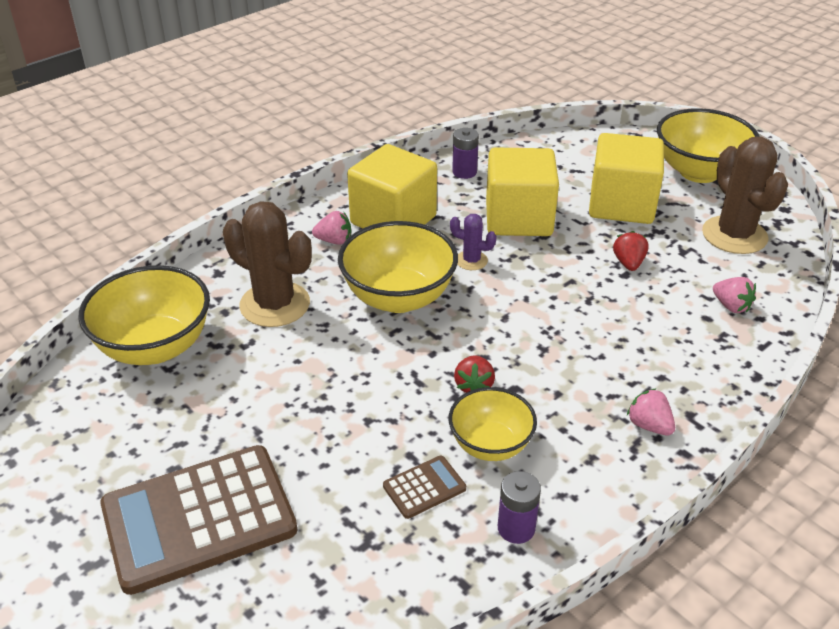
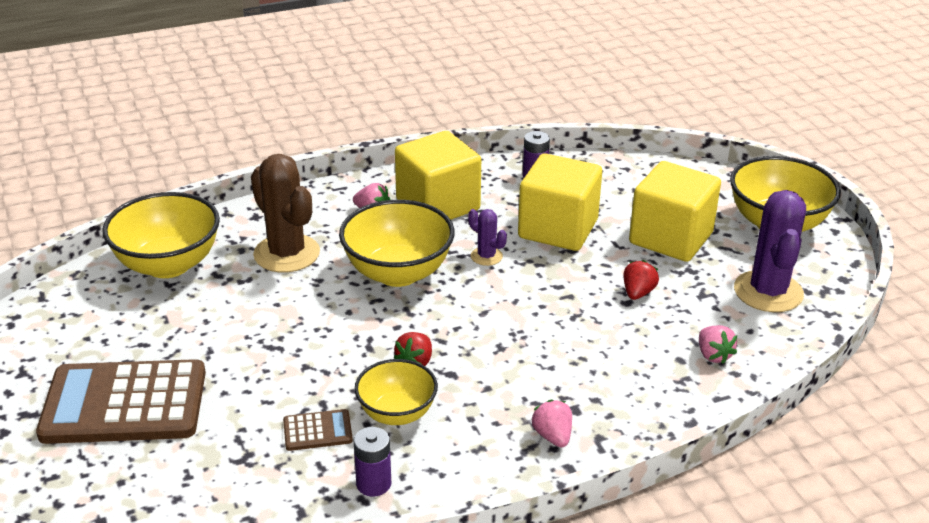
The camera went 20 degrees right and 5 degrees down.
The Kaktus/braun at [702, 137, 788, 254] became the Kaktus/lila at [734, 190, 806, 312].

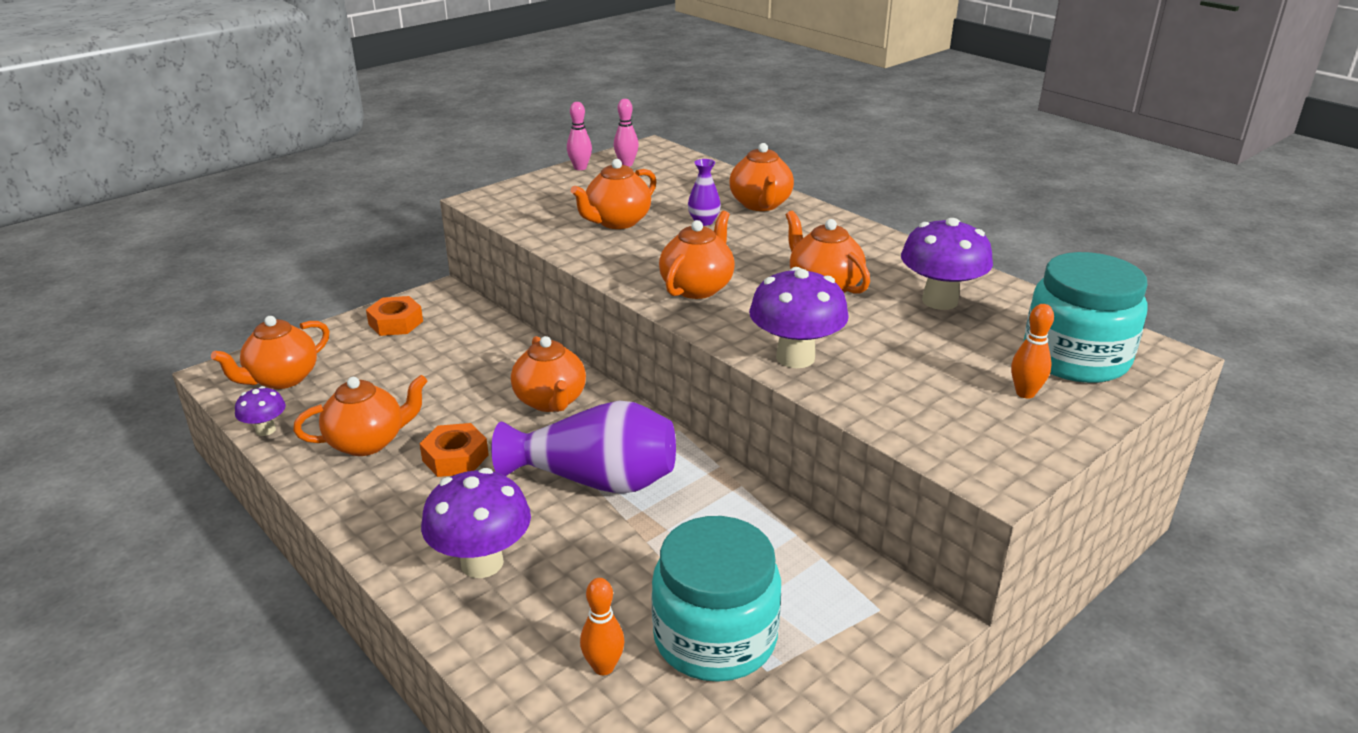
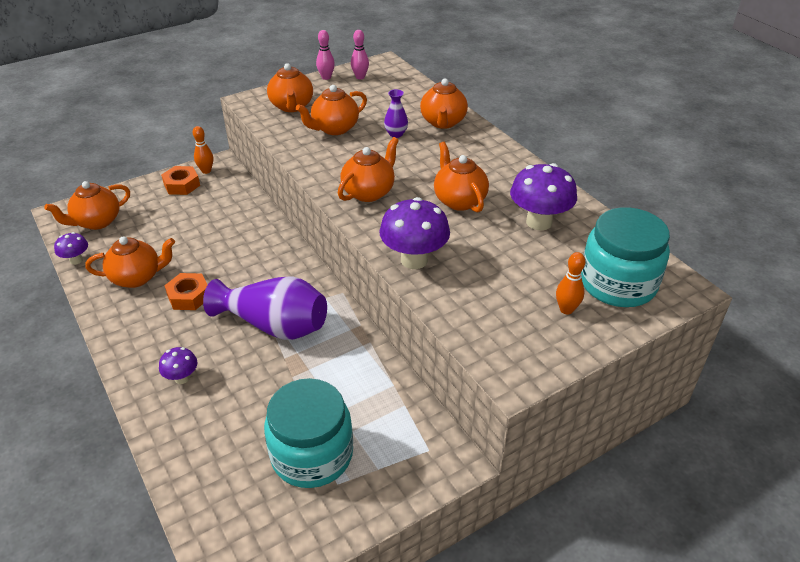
The camera went 10 degrees right and 10 degrees up.
The Teekanne/orange moved from [511, 336, 586, 412] to [267, 63, 313, 112].
The Pilz/lila at [421, 468, 531, 578] changed to 0.54 times the size.
The Bowlingkegel/orange moved from [580, 578, 624, 675] to [193, 126, 213, 174].

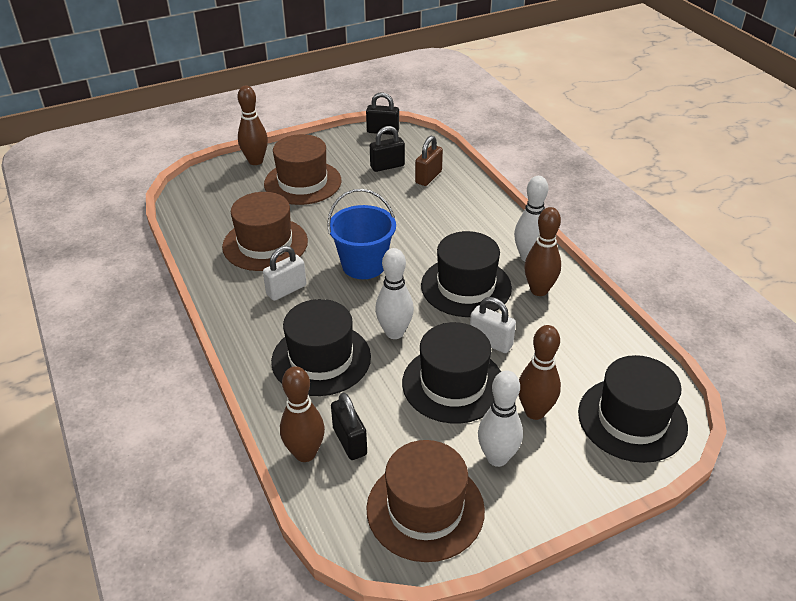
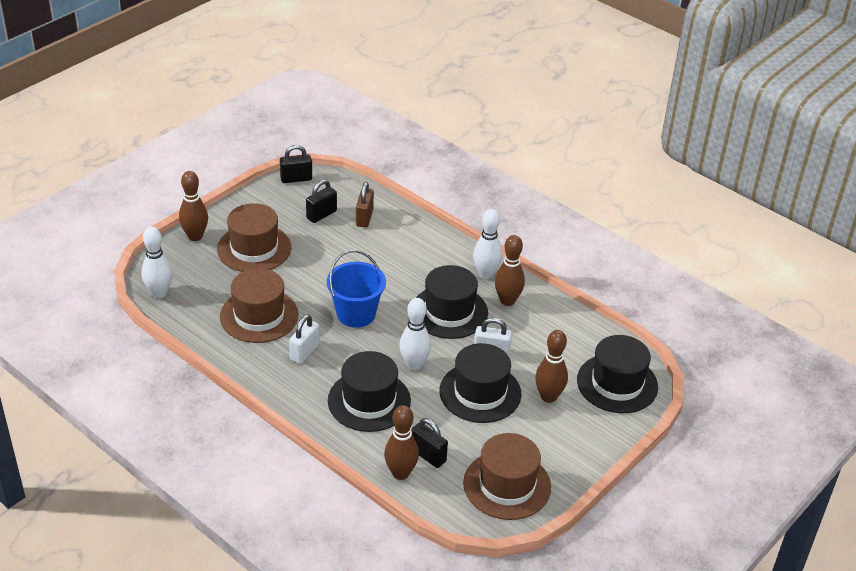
The camera went 25 degrees left and 0 degrees up.
The Bowlingkegel/weiß moved from [478, 371, 523, 467] to [141, 227, 172, 298].

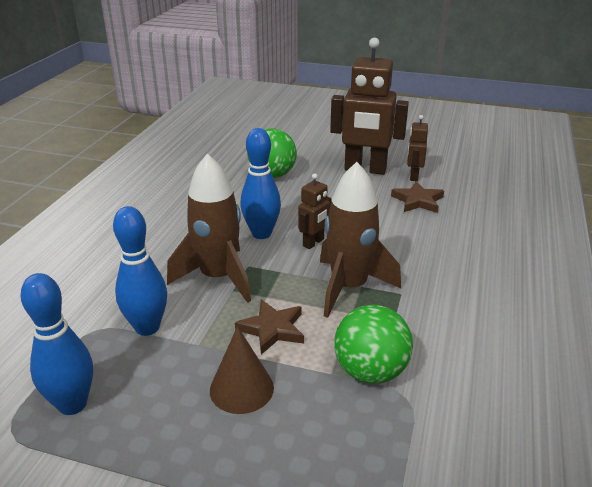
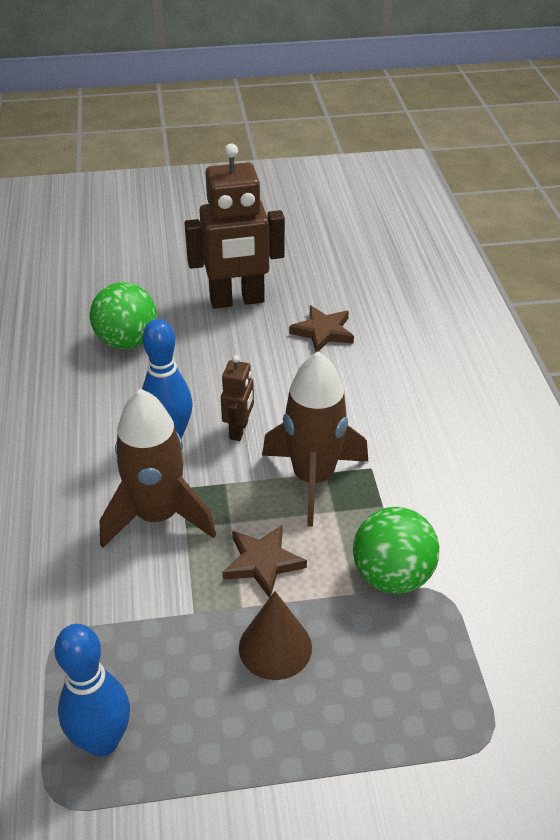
The camera went 25 degrees left and 10 degrees up.
The Roboter/braun at [407, 115, 428, 181] disappeared.
The Bowlingkegel/blau at [113, 206, 167, 336] disappeared.

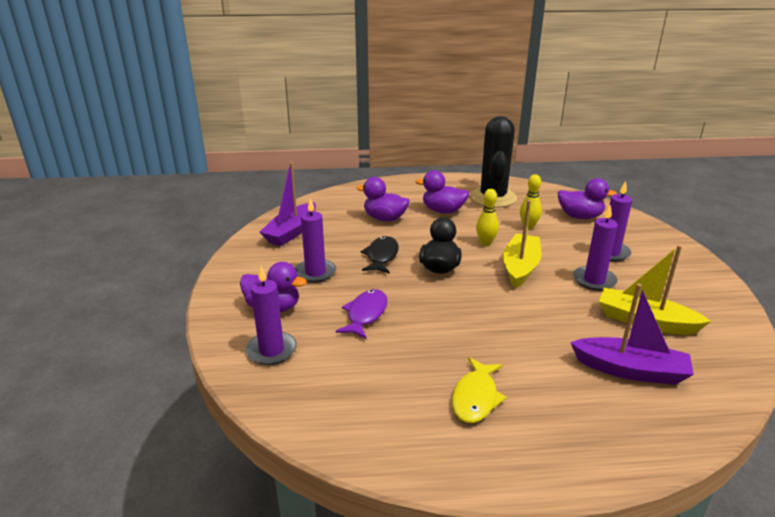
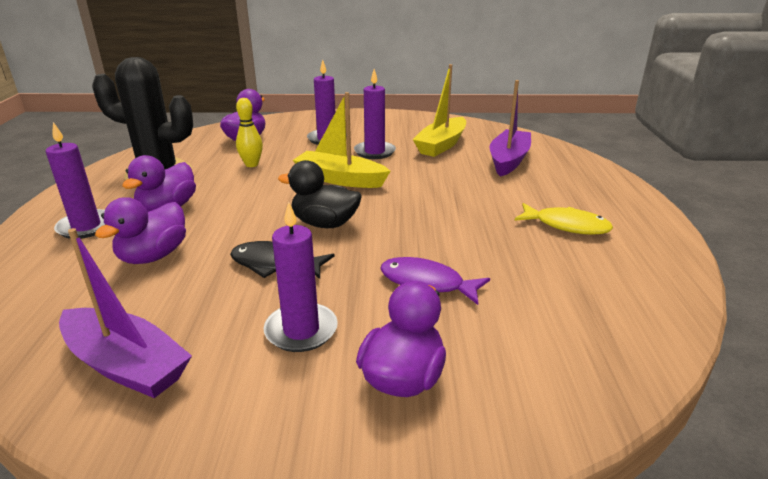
The camera went 85 degrees left and 0 degrees up.
The Bowlingkegel/gelb at [476, 189, 499, 246] disappeared.
The Kerze/lila moved from [246, 266, 297, 365] to [46, 122, 105, 239].

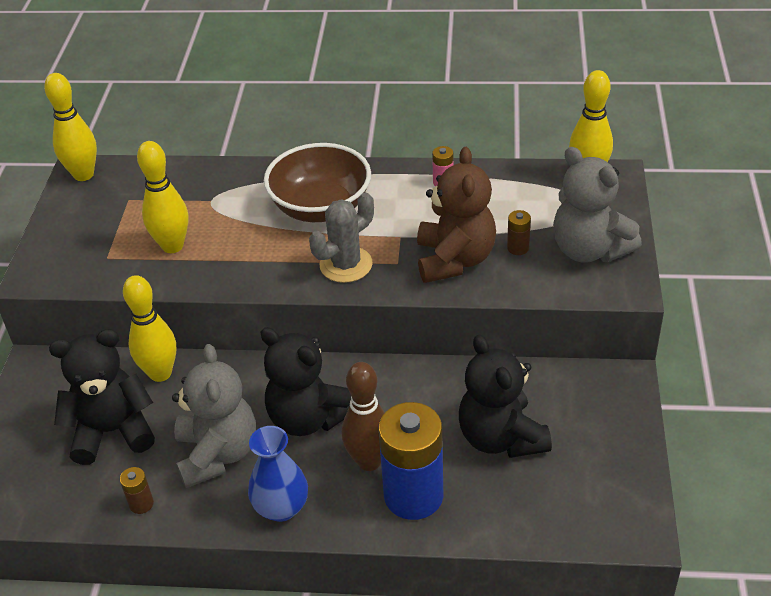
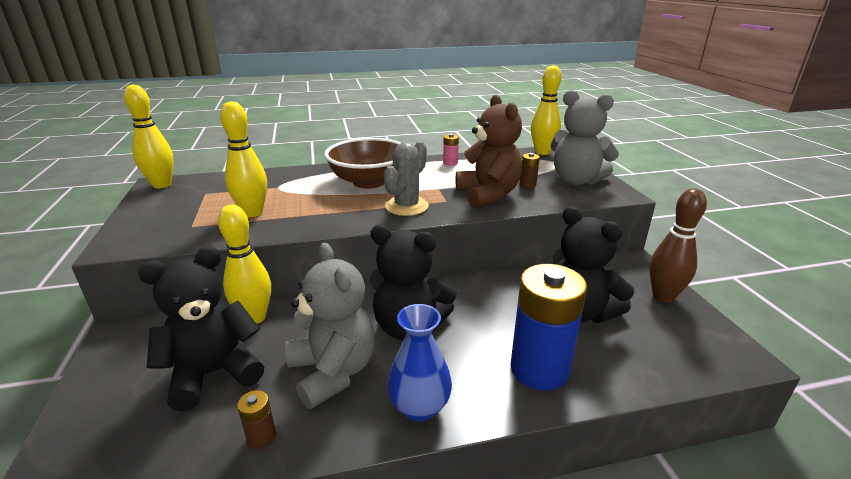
The camera went 20 degrees left and 15 degrees down.
The Bowlingkegel/braun moved from [342, 362, 385, 471] to [649, 189, 707, 303].

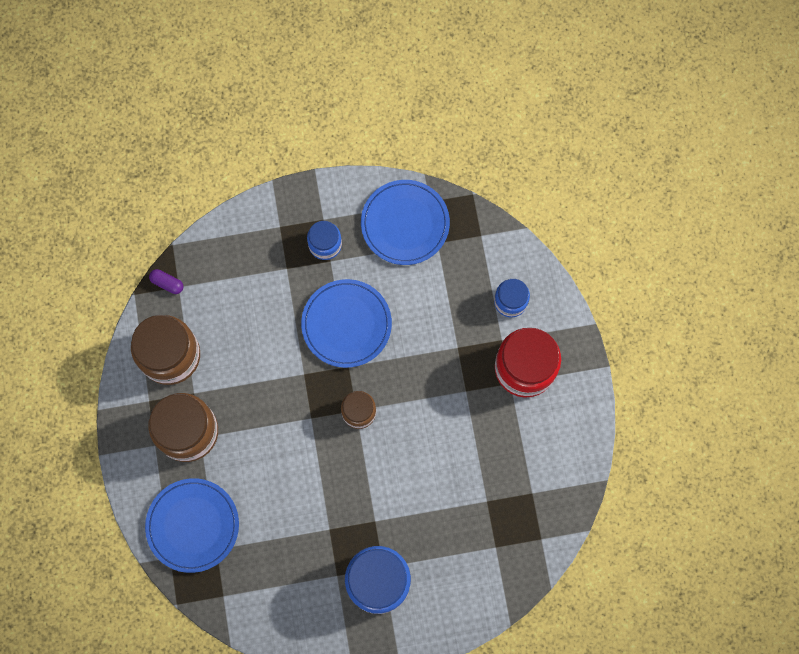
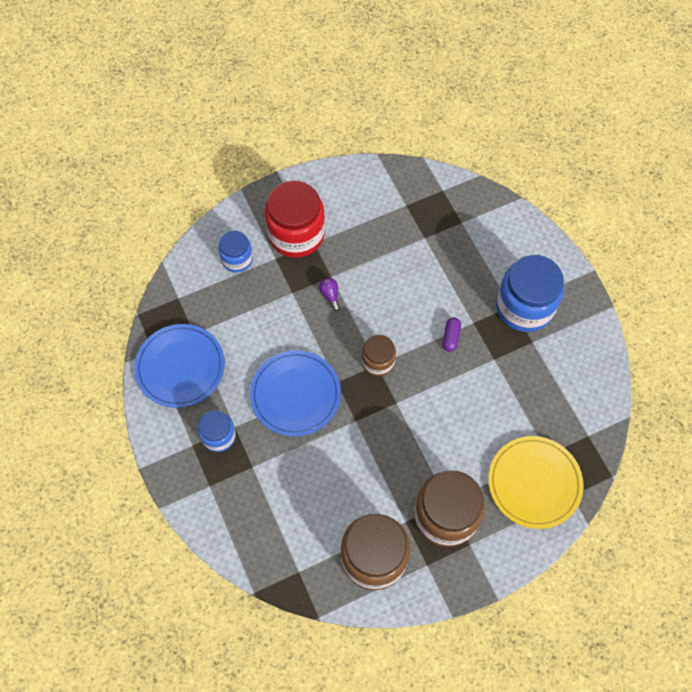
The camera went 105 degrees left and 10 degrees down.
The Kapsel/lila moved from [149, 269, 183, 294] to [443, 318, 461, 352].
The Teller/blau at [145, 478, 239, 573] became the Teller/gelb at [488, 436, 584, 529].
The Glühbirne/lila at [319, 278, 340, 311] appeared.

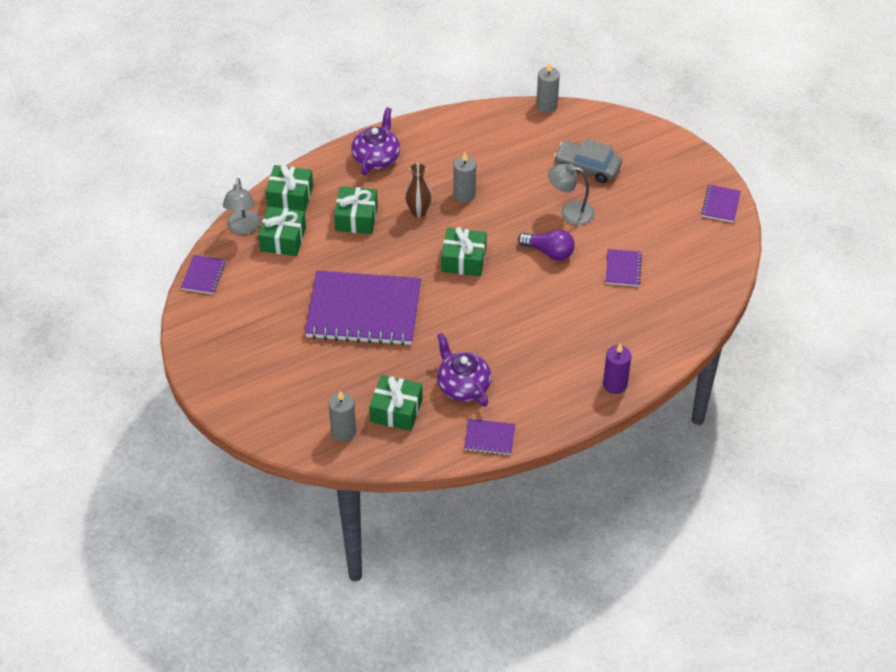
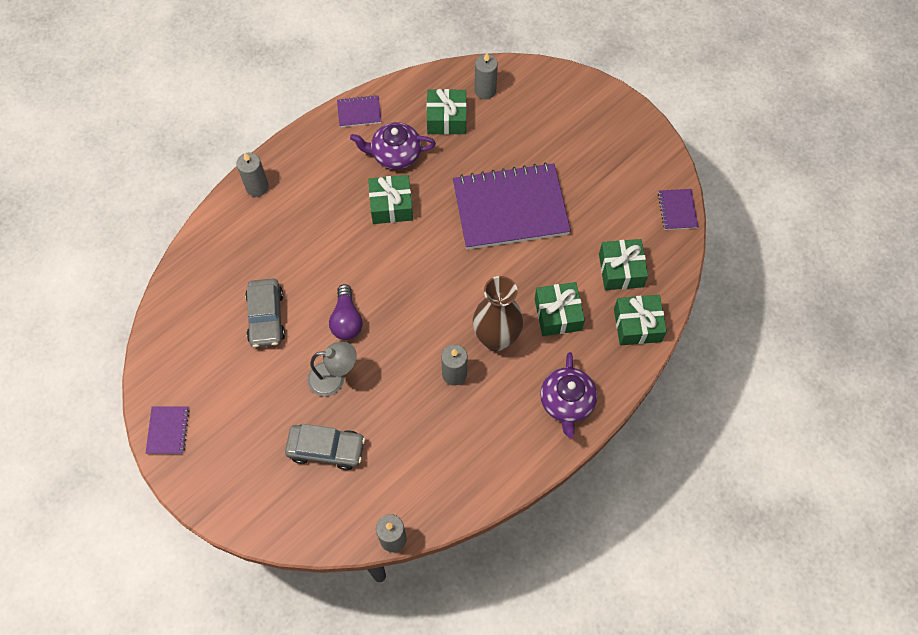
The camera went 165 degrees right and 15 degrees up.
The Vase/braun at [405, 163, 432, 217] changed to 1.68 times the size.
The Lampe/grau at [223, 178, 261, 235] disappeared.
The Geschenk/grün moved from [441, 227, 487, 276] to [368, 175, 413, 224].
The Glühbirne/lila at [518, 229, 575, 261] turned 105 degrees counterclockwise.
The Notizbuch/lila at [606, 249, 642, 287] was replaced by the Auto/grau at [245, 278, 285, 348].
The Teekanne/lila at [437, 333, 491, 407] turned 135 degrees clockwise.
The Kerze/lila at [603, 343, 631, 394] became the Kerze/grau at [236, 153, 269, 197].

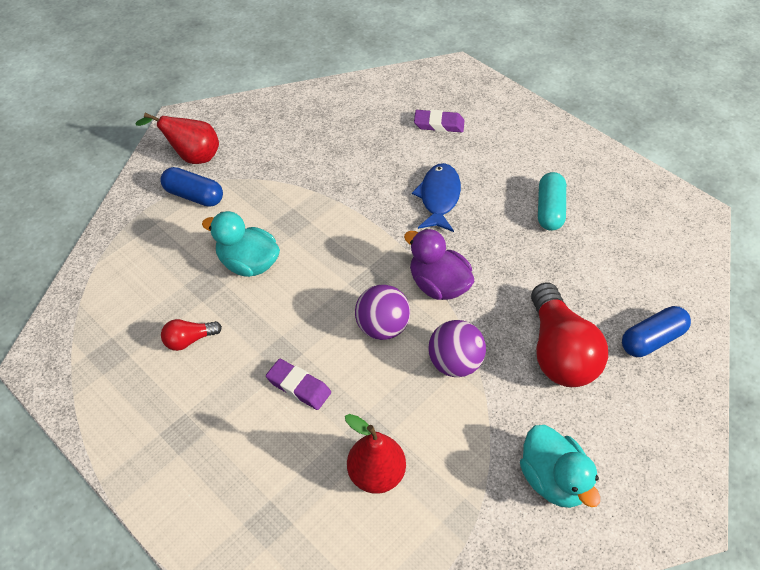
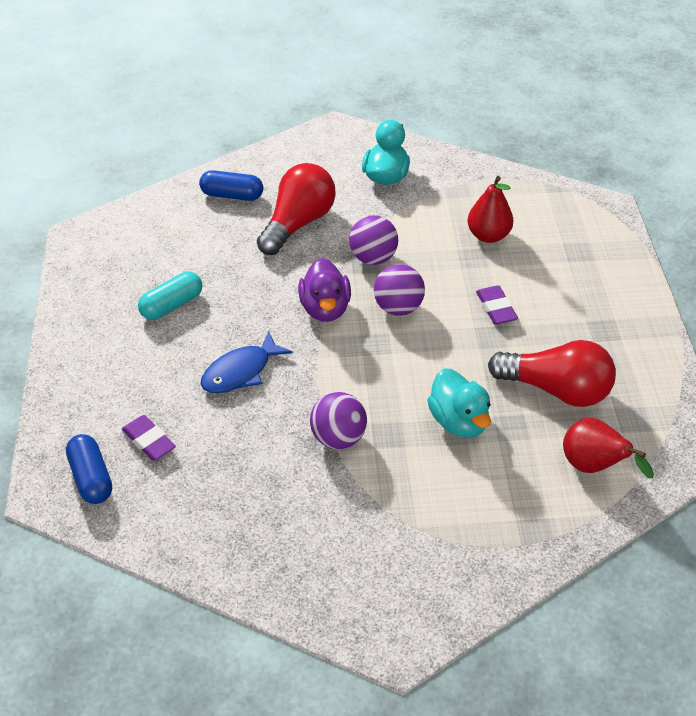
The camera went 140 degrees left and 5 degrees down.
The Birne/rot moved from [135, 113, 219, 164] to [563, 418, 654, 479].
The Kapsel/blau moved from [160, 167, 223, 207] to [66, 434, 112, 504].
The Glühbirne/rot at [161, 319, 222, 351] changed to 2.13 times the size.
The Ball/lila at [310, 392, 367, 449] appeared.

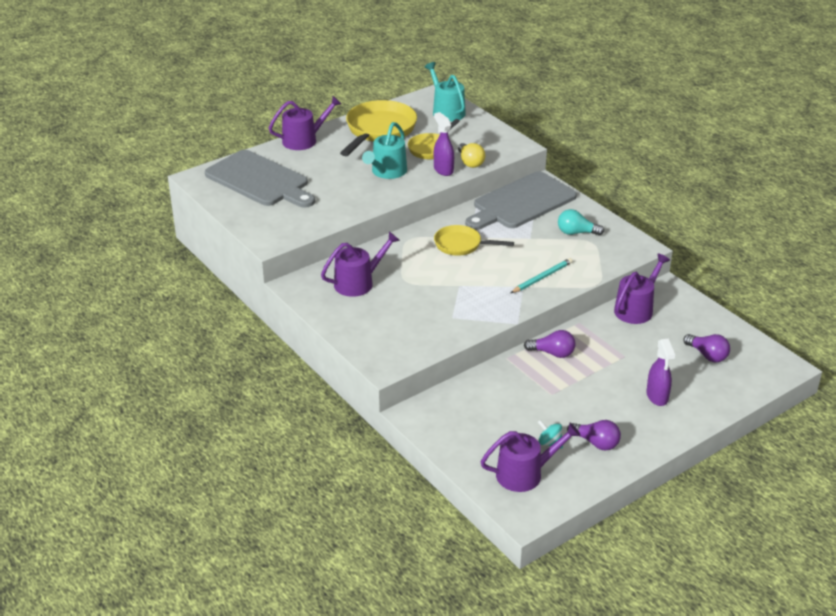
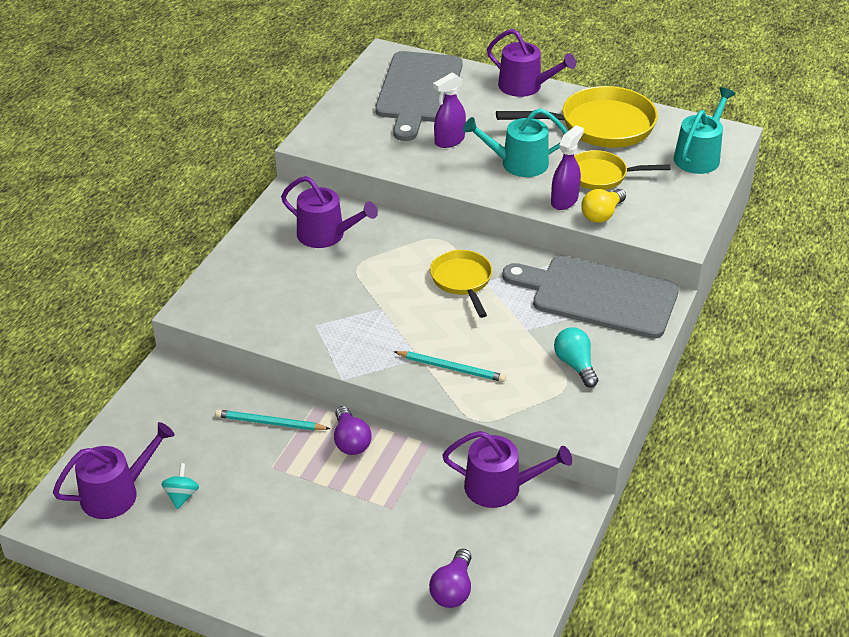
The camera went 60 degrees right and 5 degrees up.
The Sprühflasche/lila moved from [646, 339, 675, 406] to [433, 72, 466, 148].
The Glühbirne/lila at [567, 420, 621, 451] disappeared.
The Gießkanne/lila at [480, 423, 581, 492] turned 75 degrees counterclockwise.
The Bleistift/türkis at [215, 410, 330, 431] appeared.

